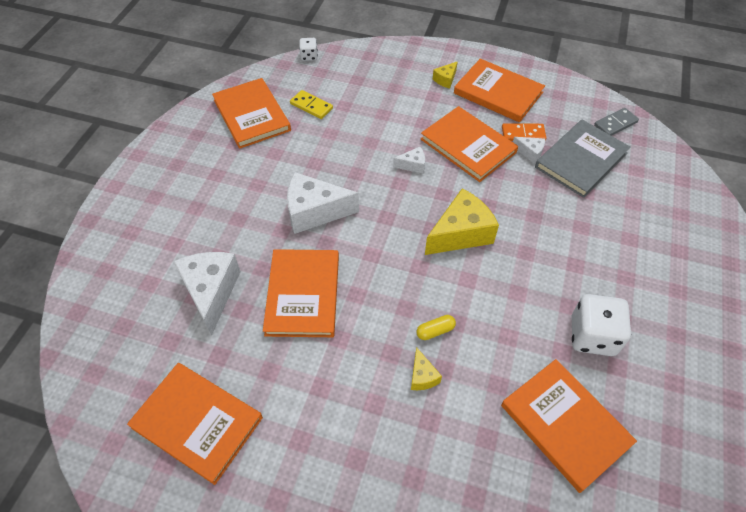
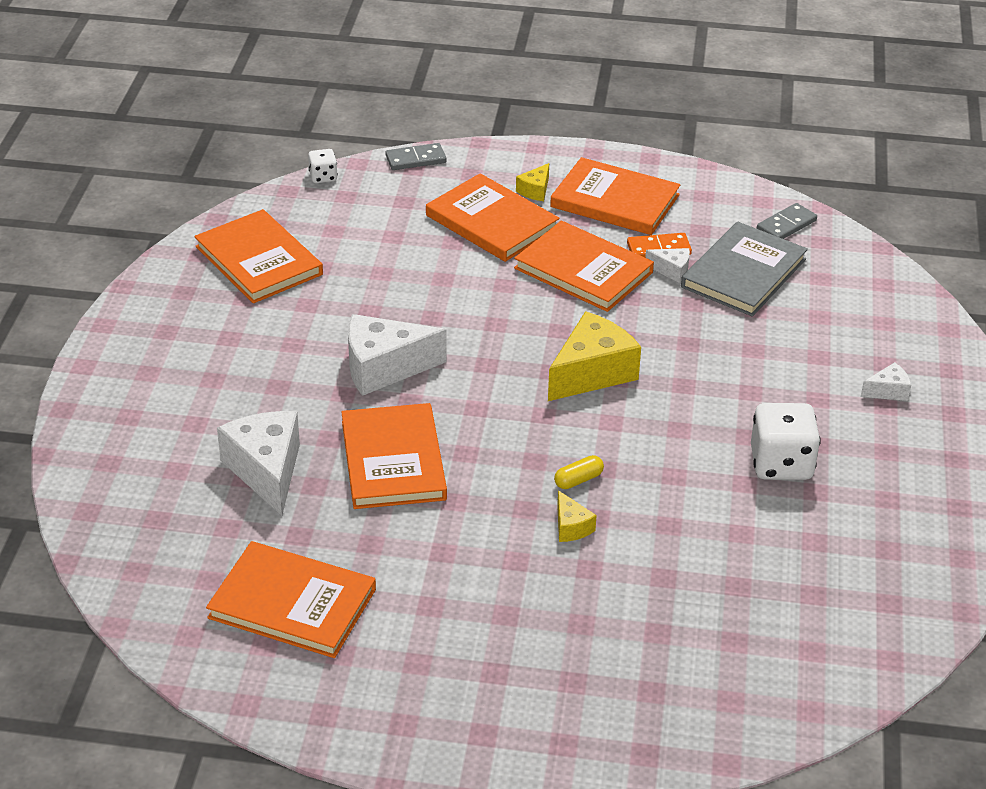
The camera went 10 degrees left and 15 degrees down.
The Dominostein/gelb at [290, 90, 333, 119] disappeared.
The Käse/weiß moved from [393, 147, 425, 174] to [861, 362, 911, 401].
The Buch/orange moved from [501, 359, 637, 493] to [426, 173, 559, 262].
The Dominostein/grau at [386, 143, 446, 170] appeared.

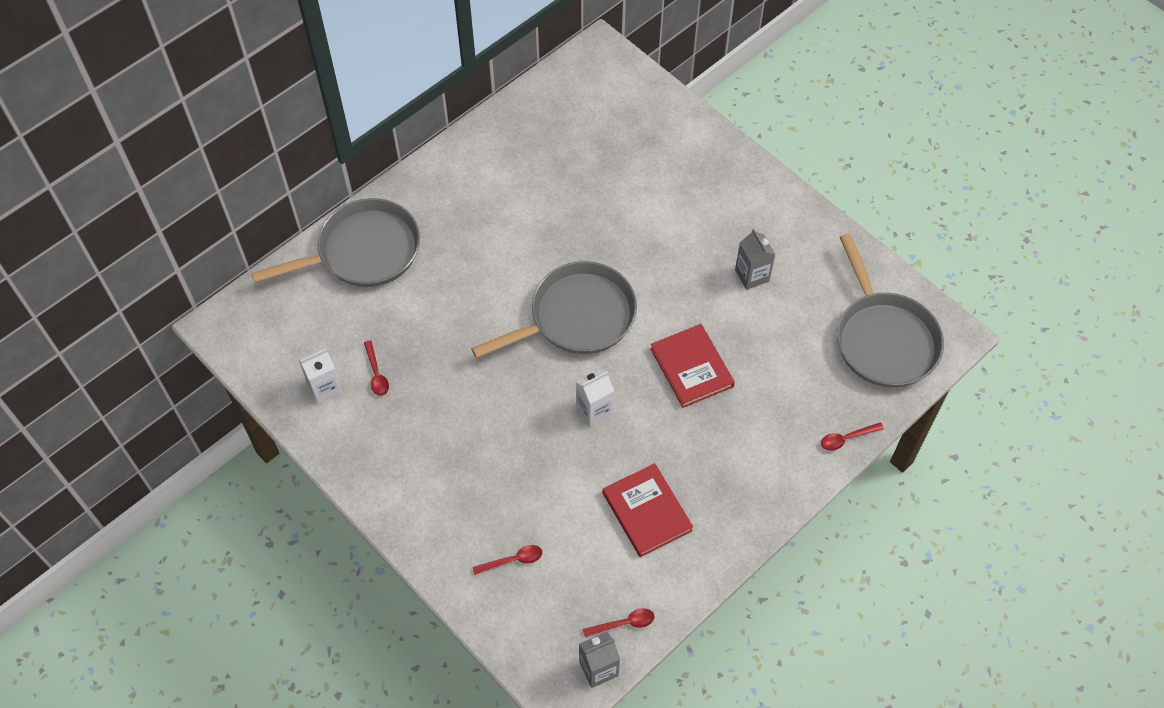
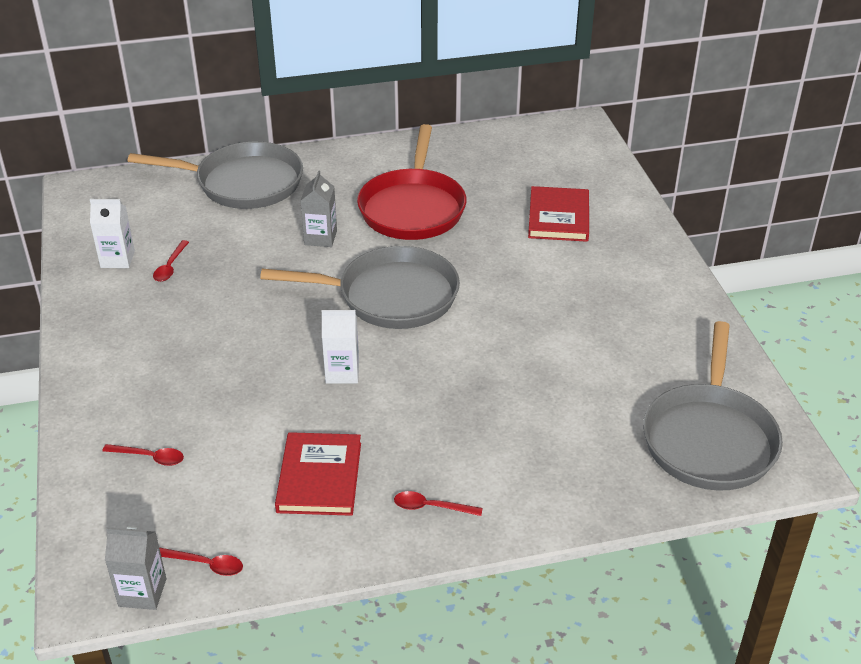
The camera went 30 degrees right and 20 degrees down.
The Getränkekarton/grau moved from [735, 229, 776, 290] to [300, 170, 337, 247].
The Buch/rot moved from [650, 324, 735, 408] to [528, 186, 589, 242].
The Löffel/rot moved from [821, 422, 884, 451] to [394, 491, 483, 516].
The Pfanne/rot at [357, 124, 466, 240] appeared.

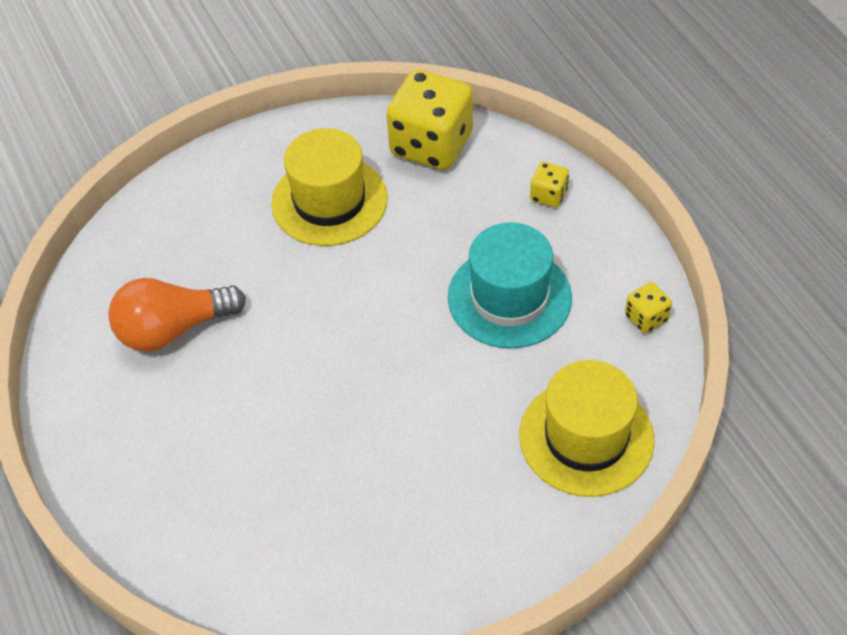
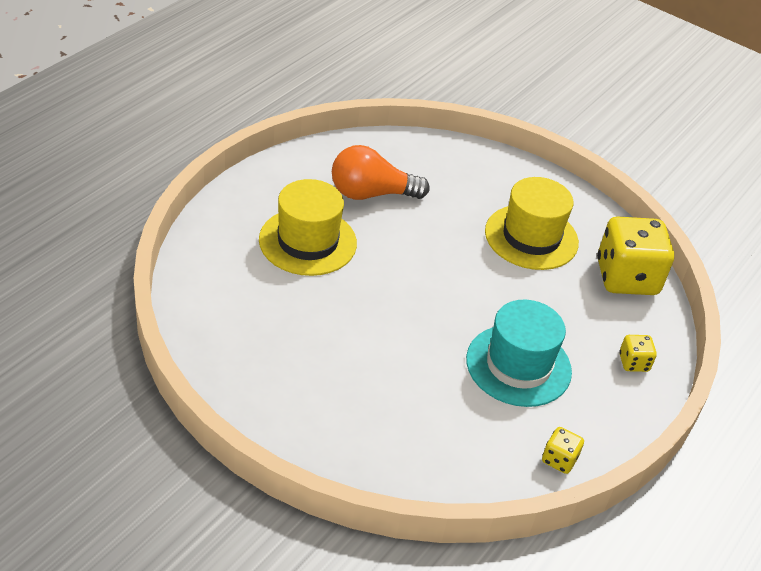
The camera went 55 degrees right and 10 degrees down.
The Glühbirne/orange at [108, 278, 246, 352] turned 45 degrees counterclockwise.
The Hut/gelb moved from [519, 360, 655, 497] to [259, 179, 357, 276].

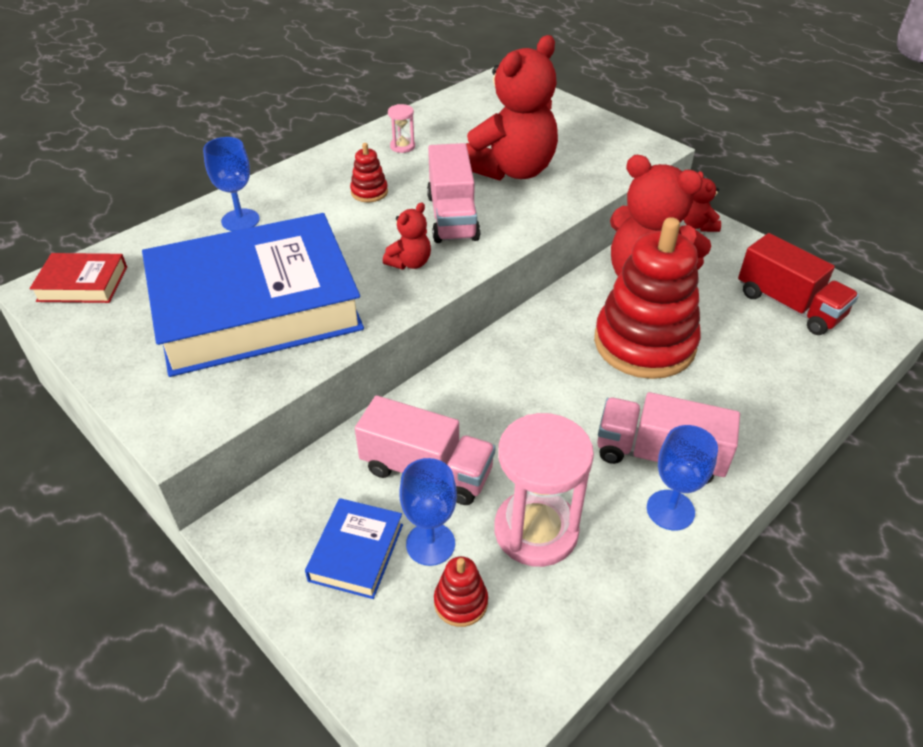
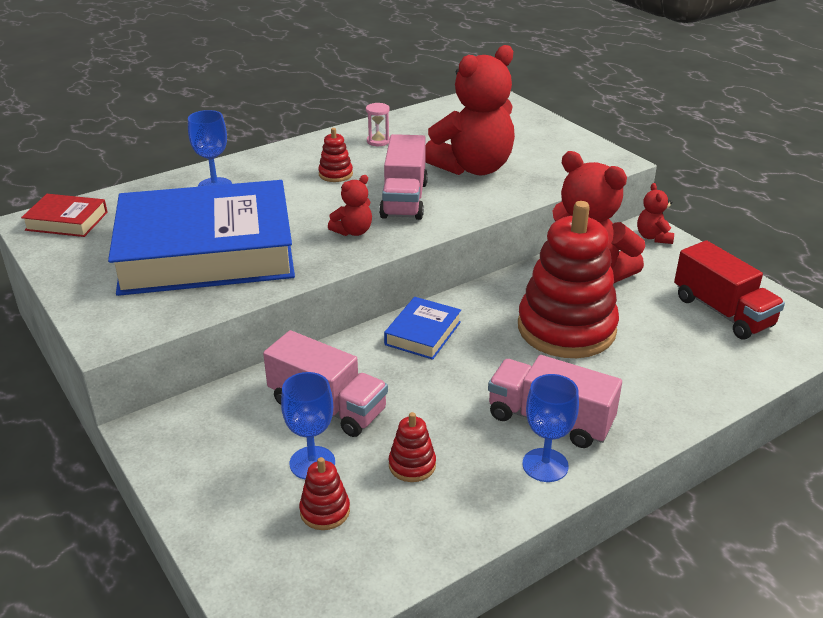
The camera went 10 degrees right and 10 degrees down.
The Sanduhr/rosa at [494, 413, 594, 567] was replaced by the Stapelspielzeug/rot at [389, 412, 436, 482].
The Buch/blau moved from [305, 498, 403, 599] to [384, 297, 461, 360].

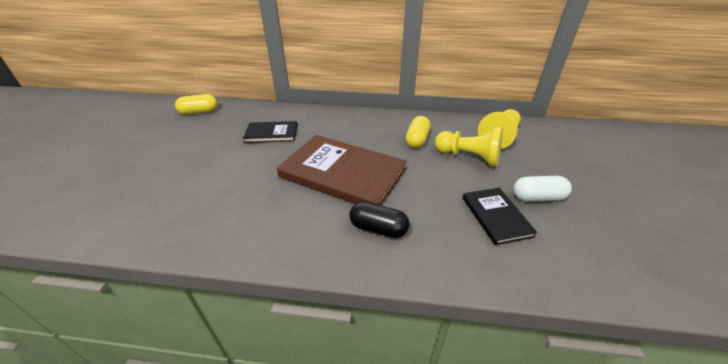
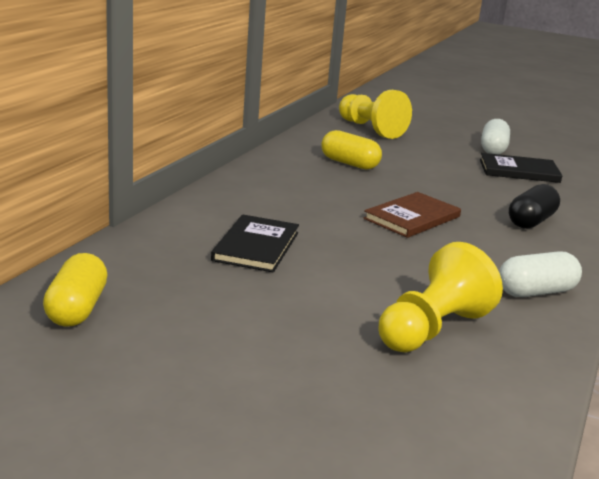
The camera went 75 degrees left and 15 degrees down.
The Bauer/gelb moved from [435, 127, 503, 167] to [379, 242, 503, 352].
The Buch/braun at [277, 135, 407, 206] changed to 0.53 times the size.
The Kapsel/weiß at [499, 251, 582, 297] appeared.

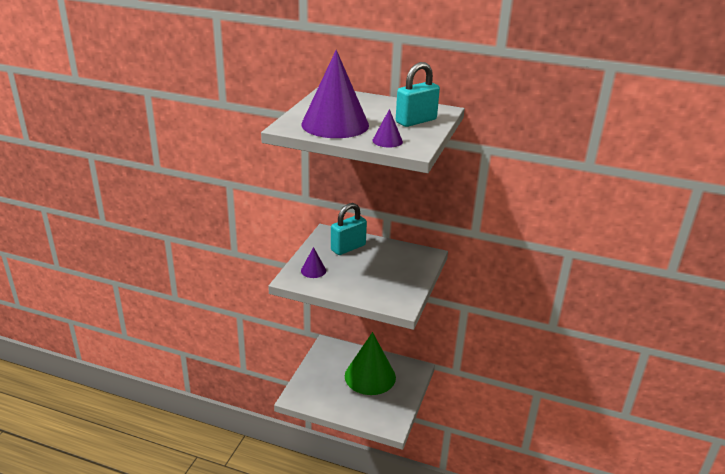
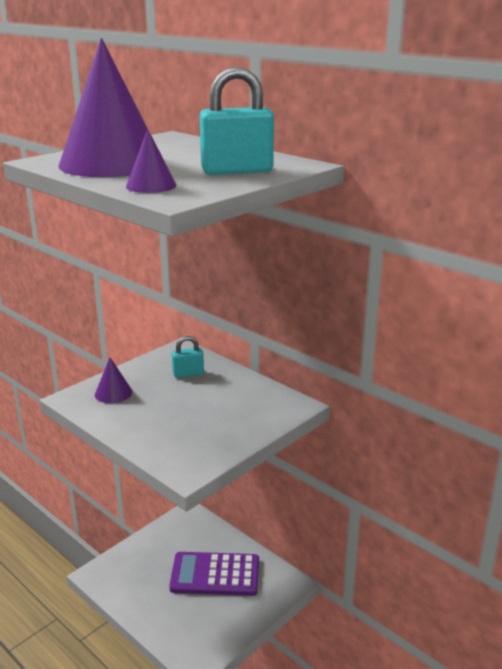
The camera went 25 degrees right and 5 degrees down.
The Vorhängeschloss/türkis at [331, 203, 367, 255] changed to 0.57 times the size.
The Kegel/grün at [345, 332, 396, 395] was replaced by the Taschenrechner/lila at [169, 552, 259, 596].

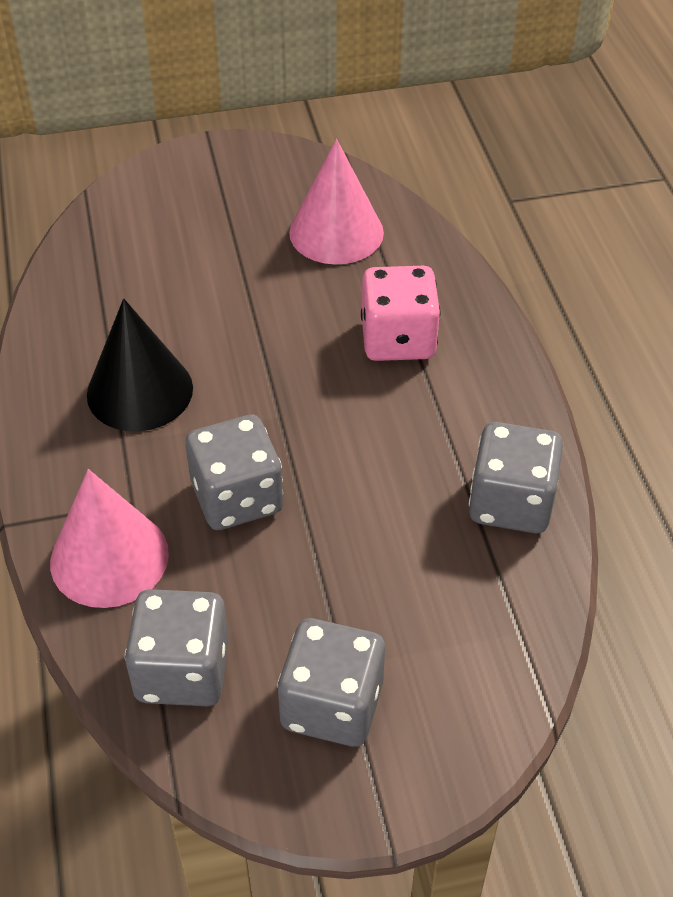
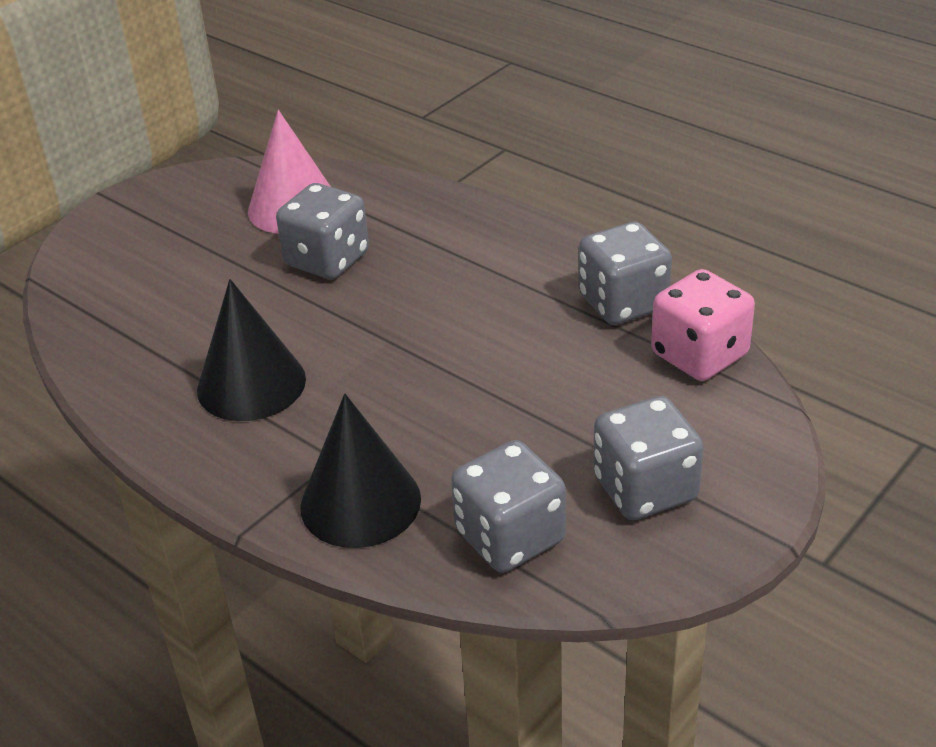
The camera went 35 degrees left and 10 degrees down.
The Spielwürfel/rosa moved from [361, 266, 440, 361] to [651, 269, 755, 381].
The Spielwürfel/grau moved from [185, 415, 283, 530] to [276, 183, 369, 279].
The Kegel/rosa at [50, 469, 169, 608] became the Kegel/schwarz at [300, 394, 421, 548].

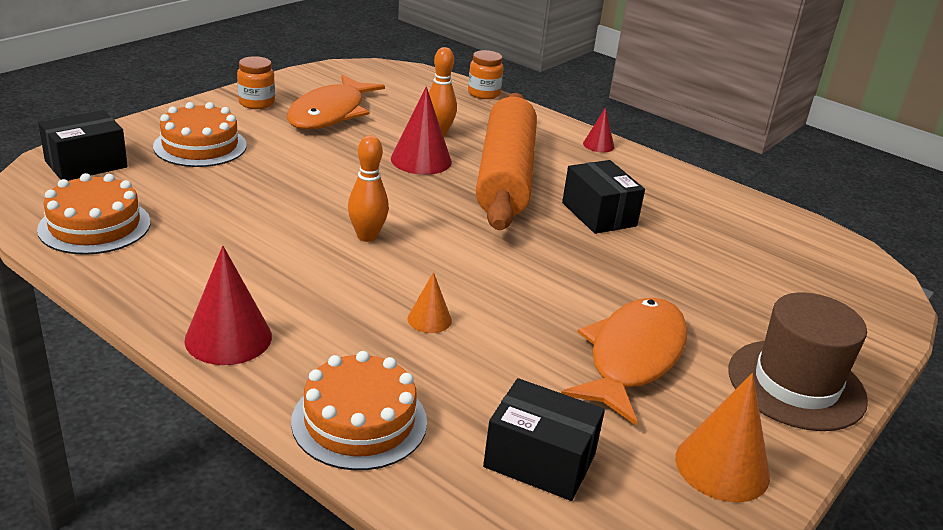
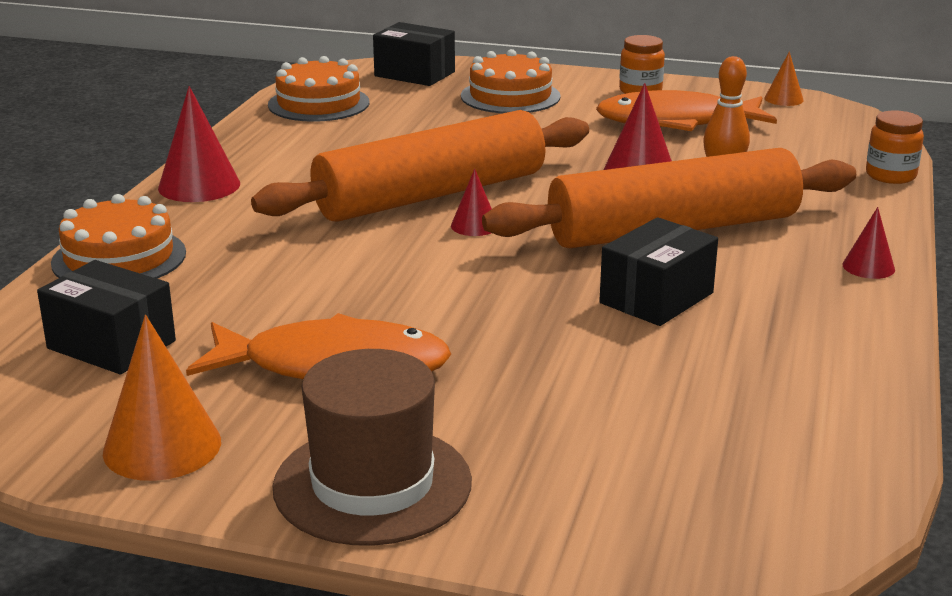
The camera went 70 degrees right and 5 degrees down.
The Bowlingkegel/orange at [348, 135, 389, 242] was replaced by the Nudelholz/orange at [251, 110, 589, 222].
The Kegel/orange moved from [408, 272, 452, 333] to [764, 51, 804, 106].
The Schachtel/schwarz at [483, 378, 605, 501] turned 60 degrees counterclockwise.
The Kegel/rot at [451, 169, 492, 236] appeared.

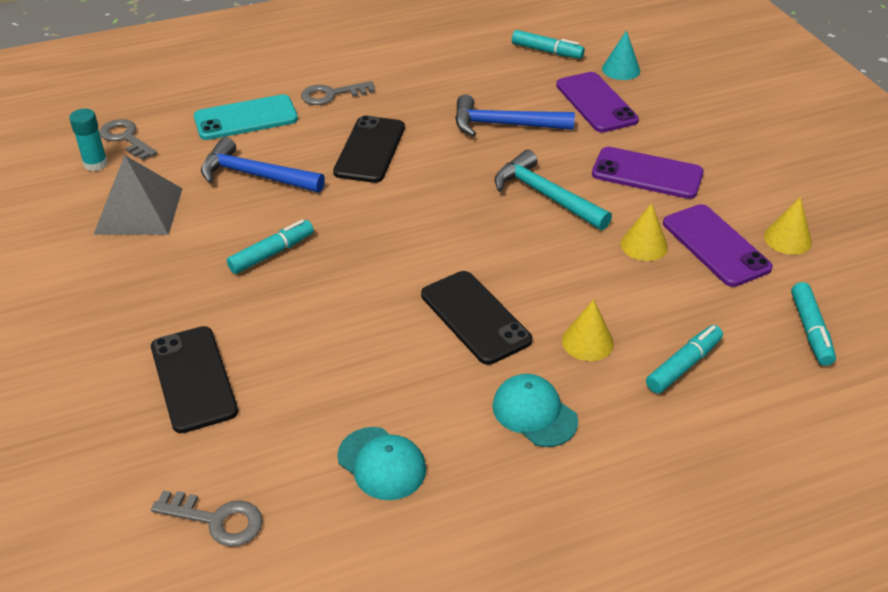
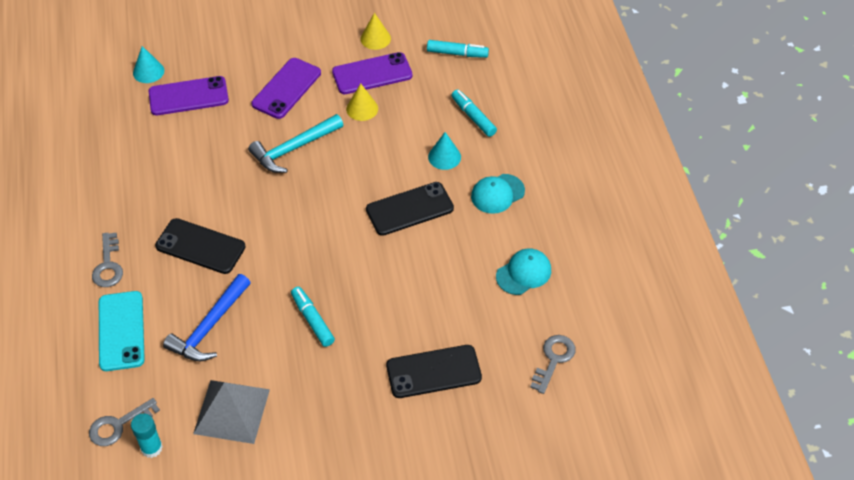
The camera went 80 degrees left and 10 degrees up.
The Filzstift/türkis at [512, 30, 585, 59] disappeared.
The Hammer/blau at [455, 95, 575, 137] disappeared.
The Kegel/gelb at [562, 299, 614, 361] became the Kegel/türkis at [428, 132, 461, 170].

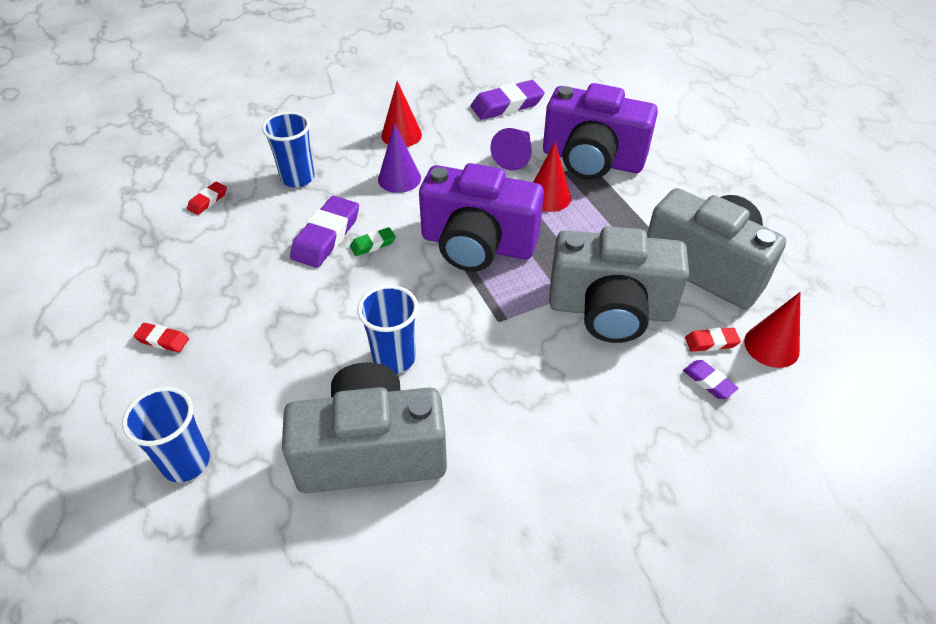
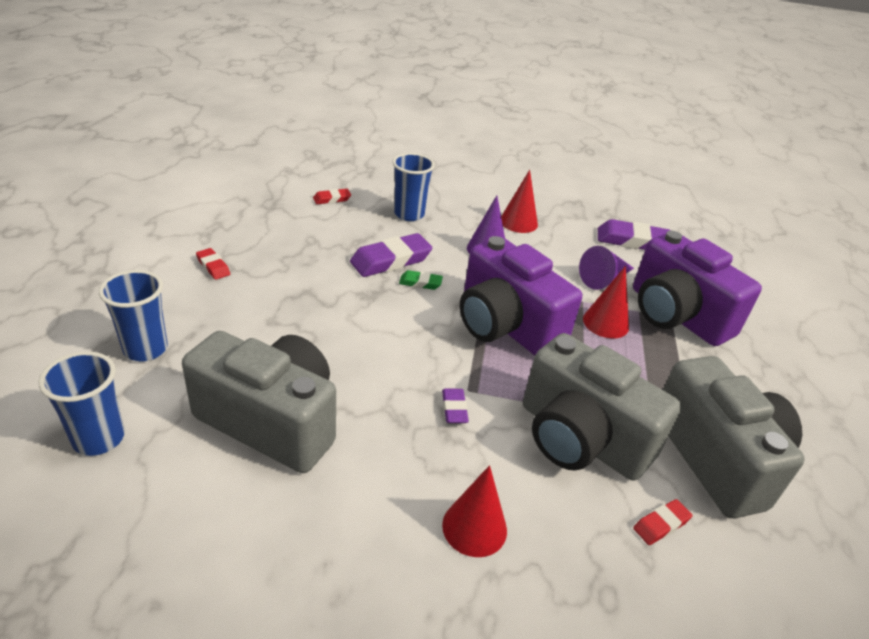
The camera went 30 degrees right and 10 degrees down.
The Becher/blau moved from [357, 285, 418, 374] to [38, 351, 125, 456].
The Kegel/rot moved from [744, 292, 800, 368] to [442, 465, 507, 557].
The Radiergummi/rot at [685, 328, 741, 352] turned 60 degrees counterclockwise.
The Radiergummi/lila moved from [683, 360, 738, 399] to [442, 389, 469, 423].

